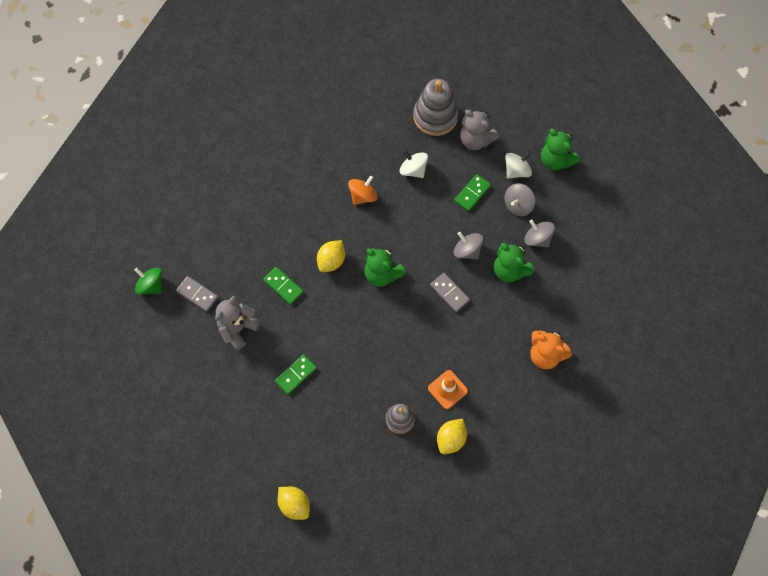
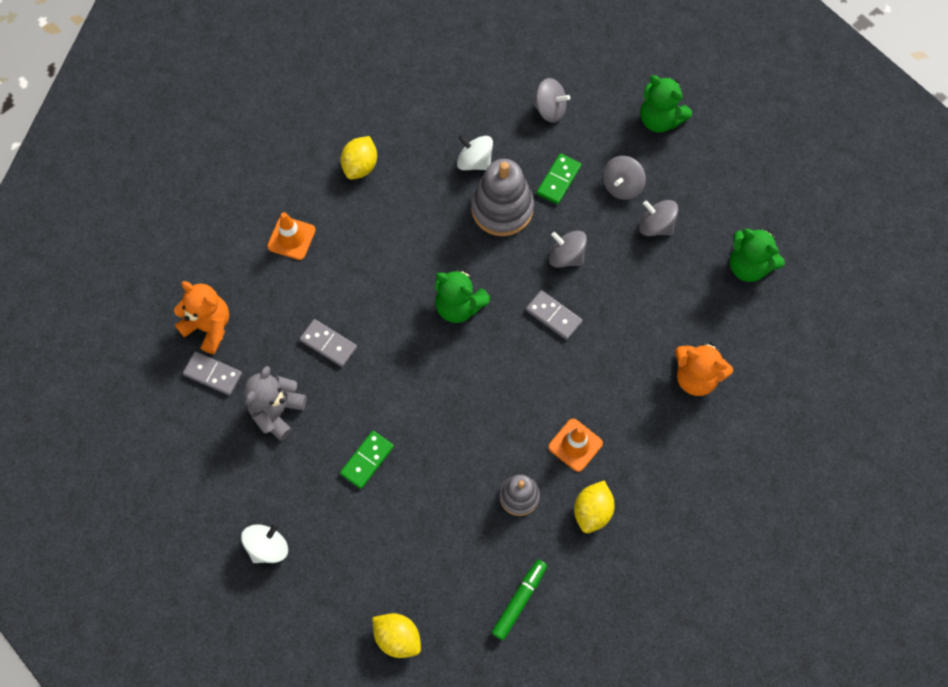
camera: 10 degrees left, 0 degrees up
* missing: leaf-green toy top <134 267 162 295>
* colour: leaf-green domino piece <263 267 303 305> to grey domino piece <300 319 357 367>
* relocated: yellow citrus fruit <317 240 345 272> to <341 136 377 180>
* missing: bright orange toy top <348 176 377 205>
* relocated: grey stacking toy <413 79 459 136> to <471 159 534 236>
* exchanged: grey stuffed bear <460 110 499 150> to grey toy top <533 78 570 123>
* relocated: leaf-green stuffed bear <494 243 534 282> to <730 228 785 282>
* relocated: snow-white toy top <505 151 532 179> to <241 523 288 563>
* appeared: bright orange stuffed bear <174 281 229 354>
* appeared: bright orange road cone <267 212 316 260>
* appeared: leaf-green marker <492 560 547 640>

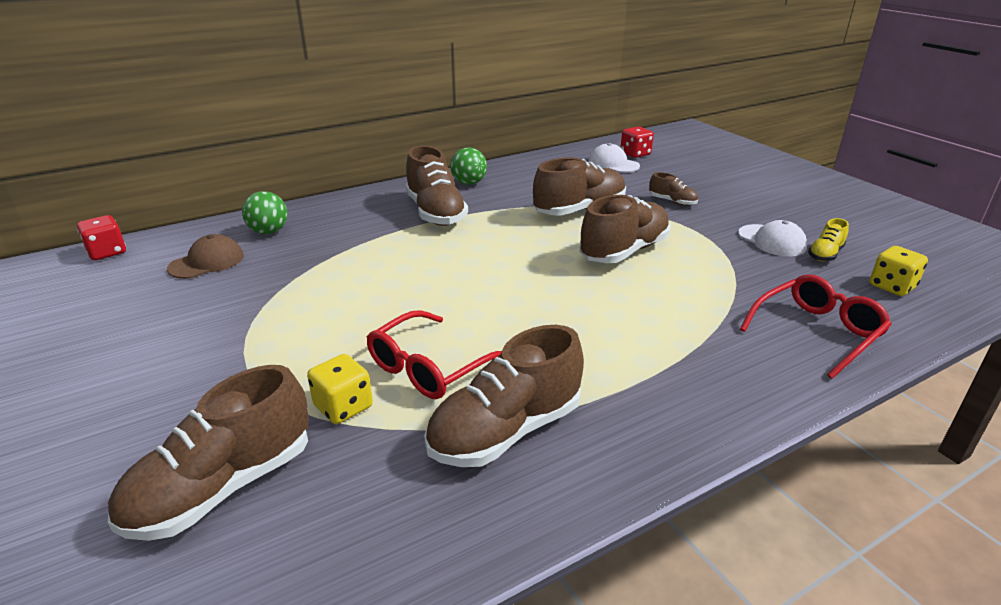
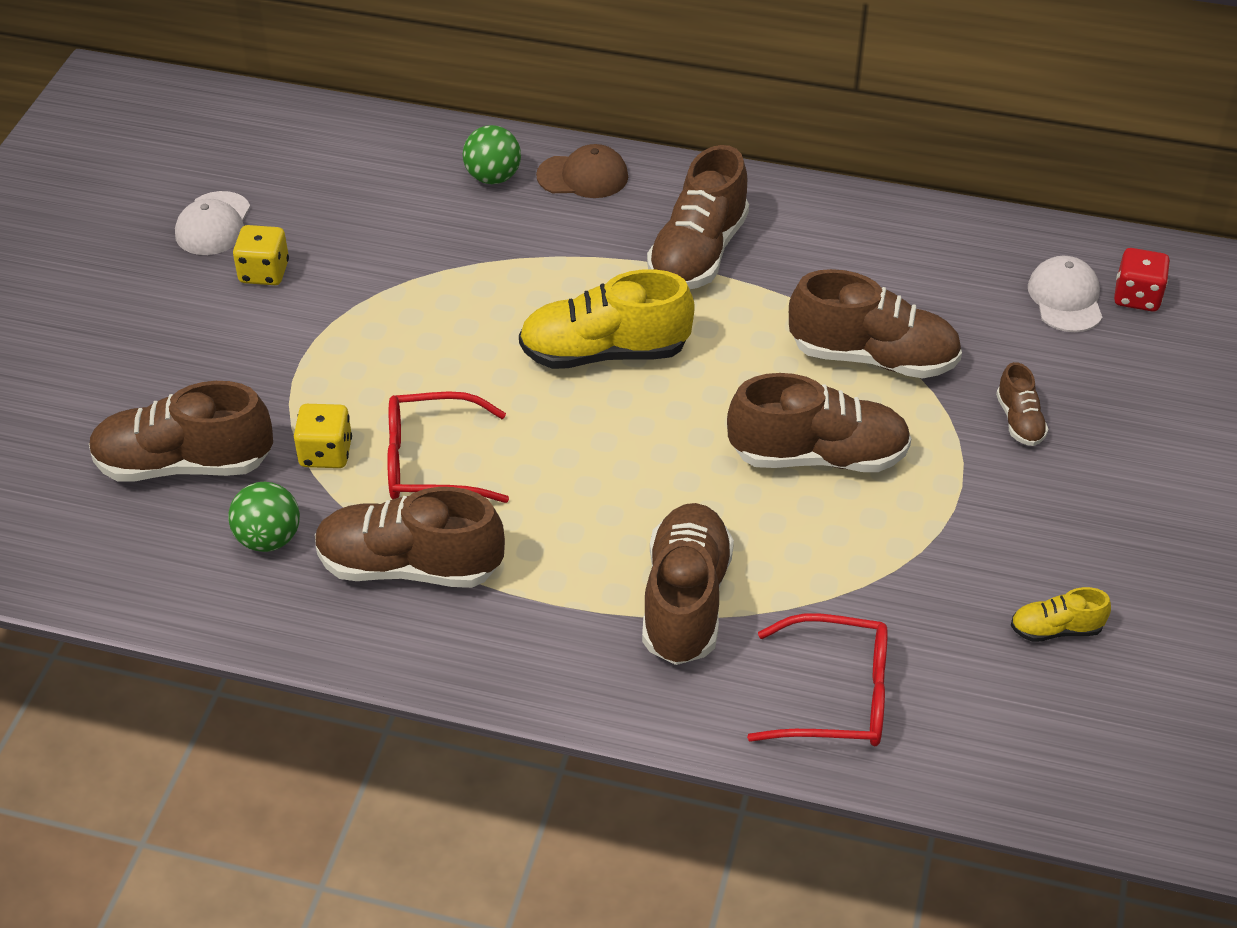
camera: 45 degrees right, 15 degrees up
* missing: crimson game die <77 215 126 260>
* relocated: russet baseball cap <167 234 244 279> to <536 144 628 198>
* relocated: leaf-green sphere <450 147 487 185> to <228 482 300 552>
* relocated: snow-white baseball cap <738 220 807 256> to <175 191 250 255>
* relocated: yellow game die <870 246 928 296> to <233 225 289 285>
* appeared: yellow shoe <519 269 695 369>
* appeared: russet shoe <642 503 734 665>

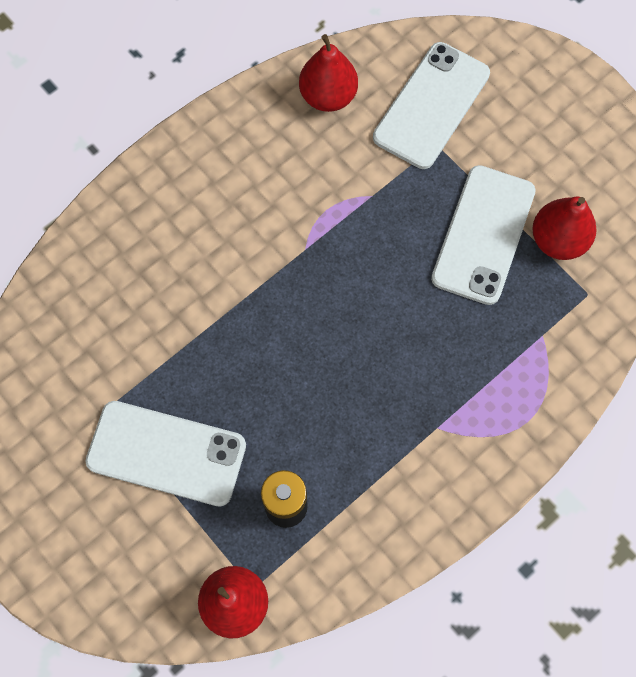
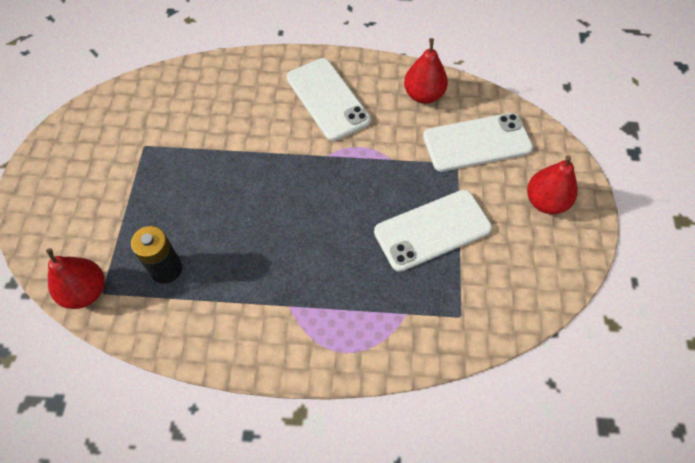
camera: 45 degrees right, 10 degrees down
* relocated: snow-white phone <85 401 246 507> to <286 58 371 141>
* relocated: crimson toy pear <532 196 596 260> to <527 155 578 214>

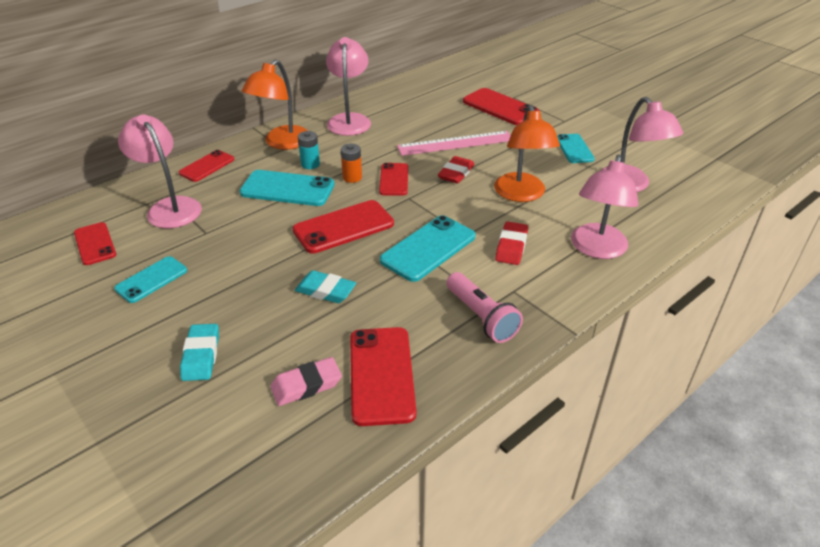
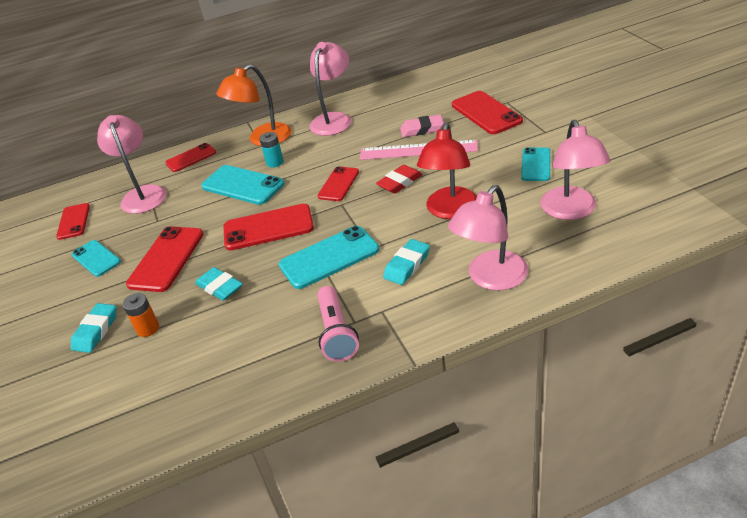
camera: 25 degrees right, 0 degrees up
* spun: turquoise phone <114 256 187 303> = <71 240 121 277> 75 degrees clockwise
* relocated: rose-pink gum eraser <270 357 342 406> to <400 115 444 137>
* relocated: bright orange AA battery <341 144 362 183> to <123 293 159 337>
* relocated: crimson phone <350 327 416 426> to <126 226 204 292>
* colour: bright orange desk lamp <494 105 560 202> to crimson desk lamp <417 123 477 219>
* colour: crimson gum eraser <495 221 528 265> to turquoise gum eraser <383 239 430 285>

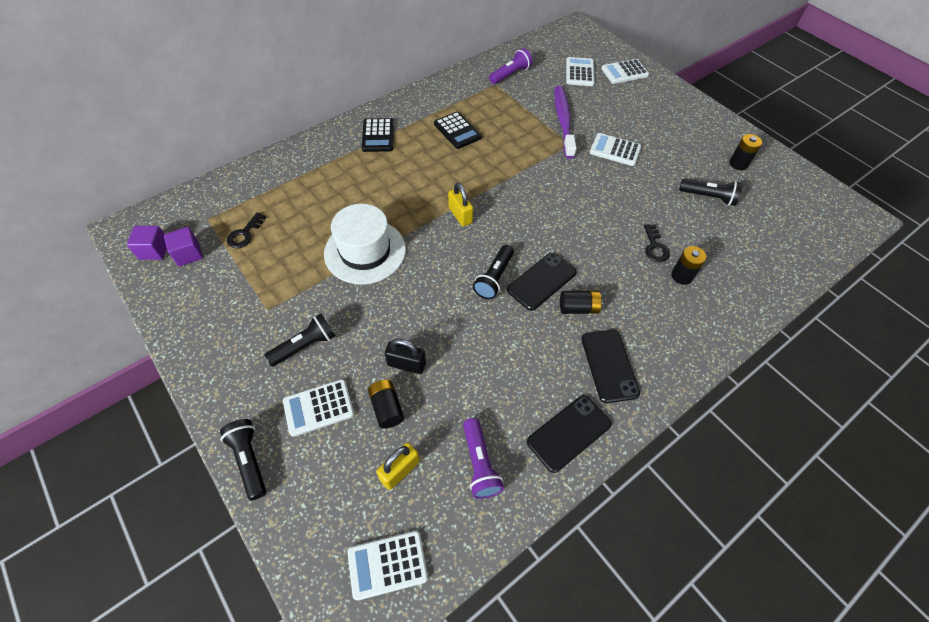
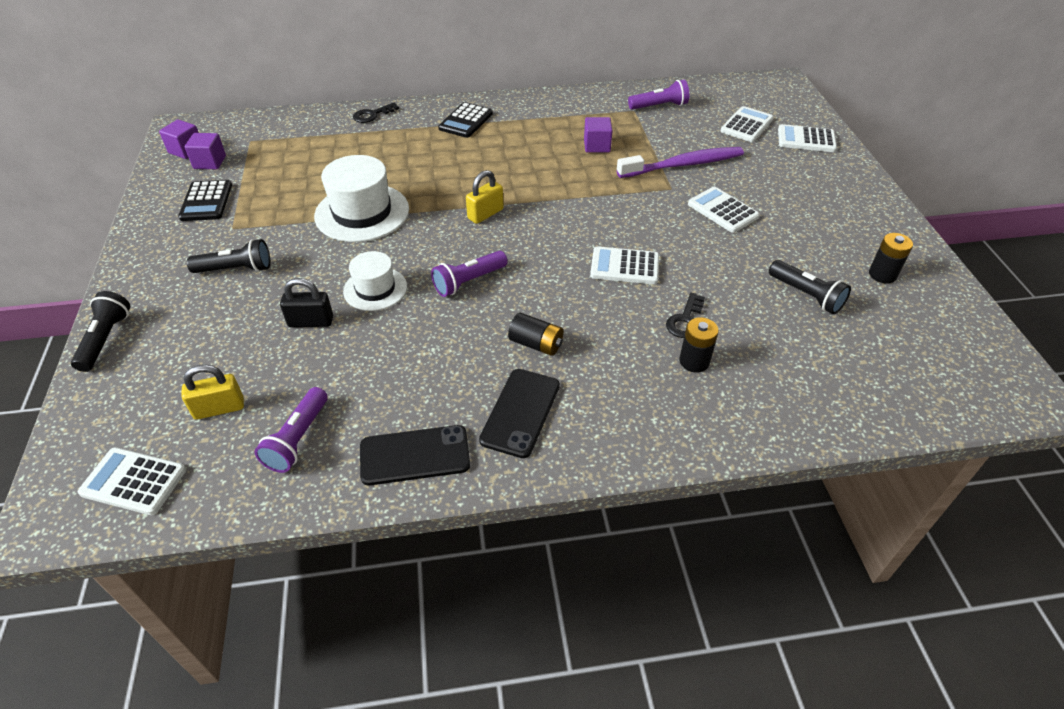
camera: 30 degrees right, 10 degrees down
* relocated: jet-black door key <227 212 266 248> to <353 103 399 123>
* relocated: snow-white adding machine <283 379 354 437> to <590 247 659 284>
* missing: jet-black AA battery <368 380 404 429>
* spun: jet-black lock <385 339 426 374> = <280 278 333 327> 45 degrees counterclockwise
* relocated: jet-black adding machine <434 112 482 149> to <178 180 232 221>
* spun: yellow lock <448 183 473 226> = <466 170 504 224> 45 degrees clockwise
* colour: jet-black pocket torch <473 245 514 299> to violet pocket torch <431 251 508 297>
* missing: jet-black phone <507 252 577 311>
* spun: violet toothbrush <554 85 576 159> = <617 147 744 178> 45 degrees clockwise
* appeared: snow-white hat <343 251 407 311>
* appeared: violet cube <584 117 612 152>

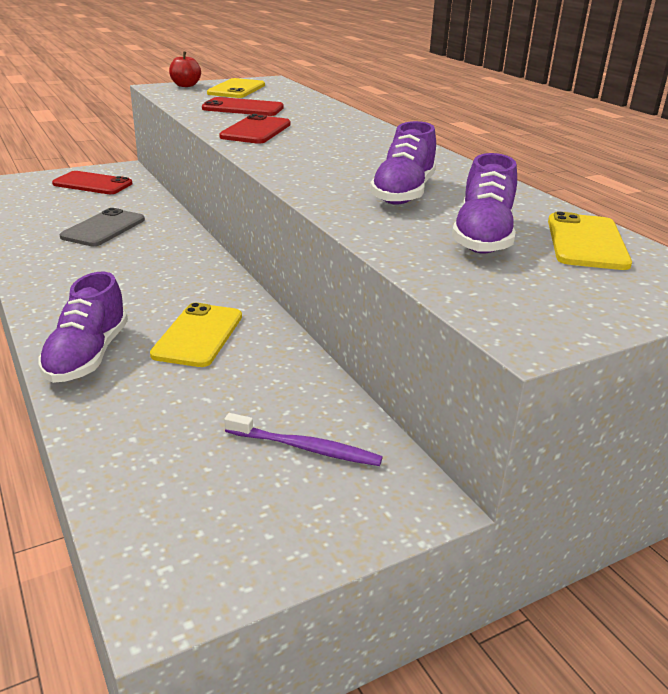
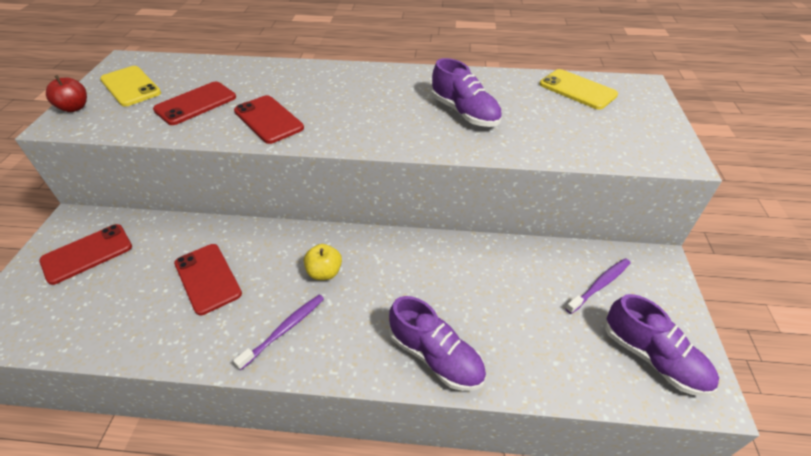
camera: 55 degrees left, 15 degrees up
* colour: grey phone <60 208 145 246> to crimson phone <174 244 242 315>
* missing: yellow phone <150 303 242 367>
* relocated: violet shoe <452 153 517 254> to <605 294 719 396>
* appeared: violet toothbrush <233 295 324 370>
* appeared: yellow toy apple <304 244 342 280>

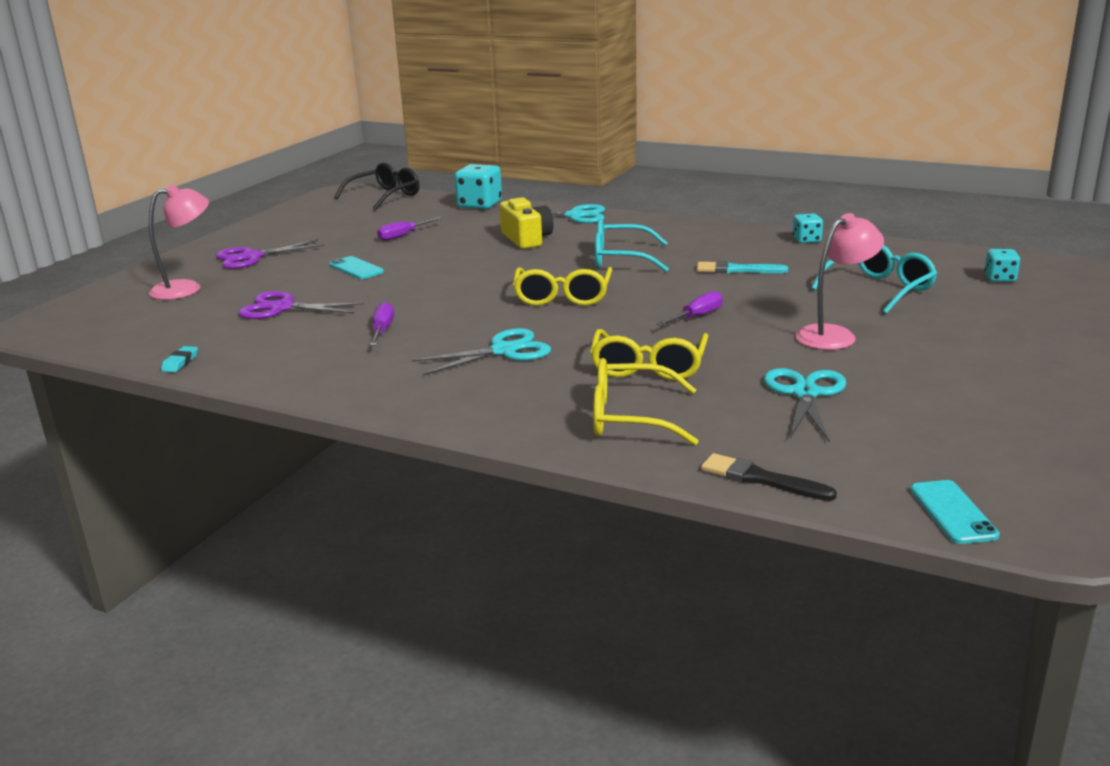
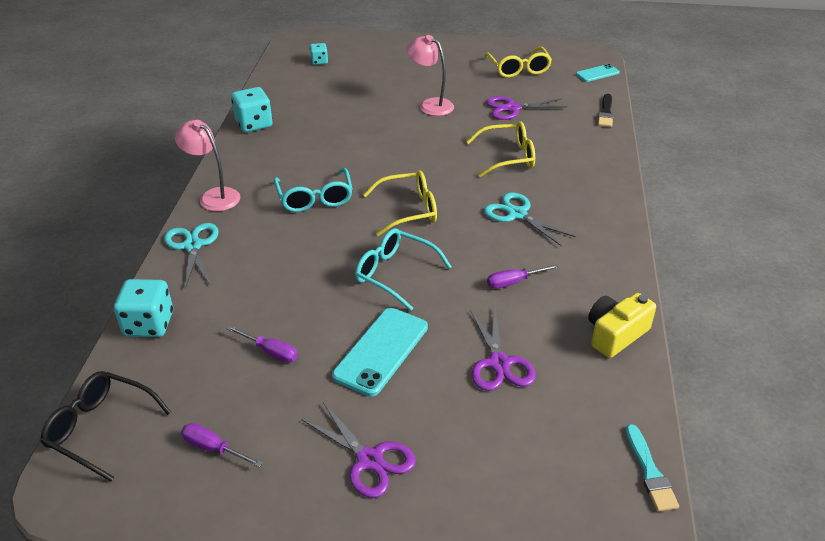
camera: 110 degrees left, 15 degrees up
* relocated: rose-pink desk lamp <149 184 209 300> to <175 120 241 211>
* missing: turquoise gum eraser <161 346 198 373>
* size: turquoise phone <329 256 384 279> = <332 308 428 397> x1.74
* relocated: yellow photo camera <500 197 554 249> to <588 293 656 358>
* relocated: yellow glasses <593 358 699 445> to <484 47 552 78>
* relocated: violet screwdriver <656 291 723 326> to <181 423 263 468>
* relocated: turquoise paintbrush <697 261 788 273> to <626 424 679 512>
* colour: turquoise scissors <764 368 846 442> to violet scissors <486 96 567 120>
* size: turquoise game die <793 213 823 243> = <231 87 273 132> x1.75
* relocated: turquoise glasses <811 245 937 314> to <355 228 452 311>

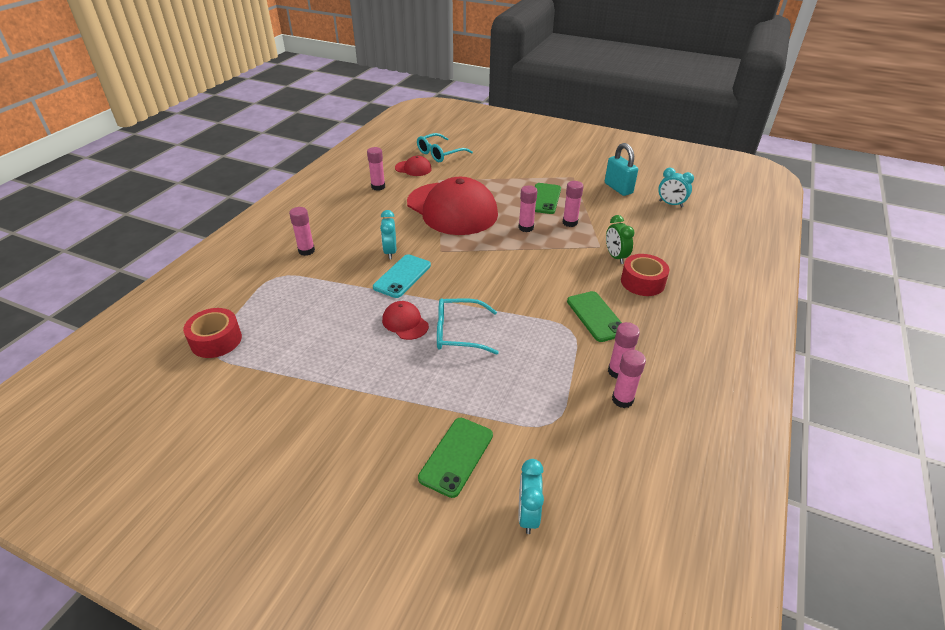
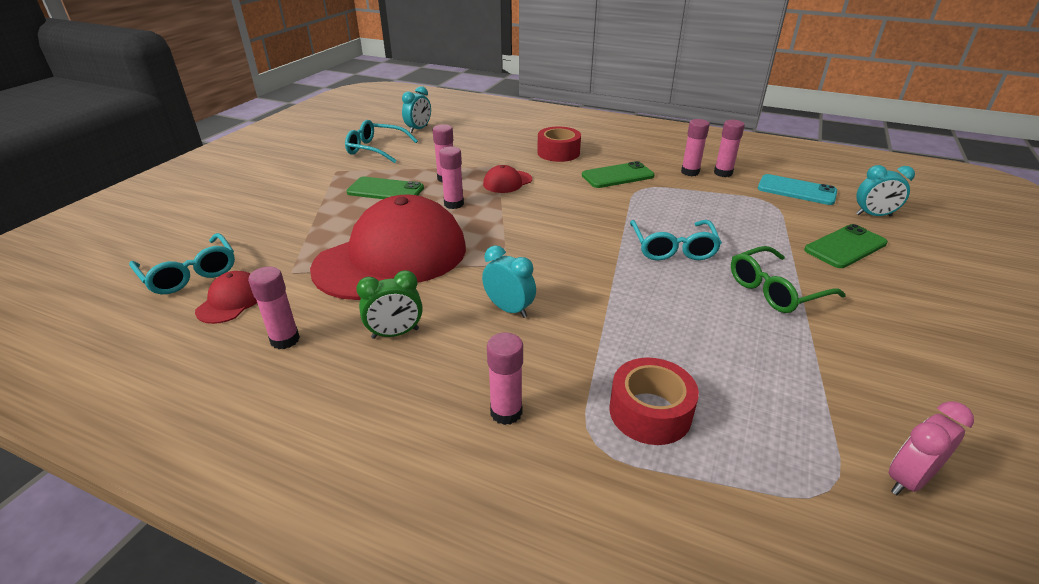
camera: 90 degrees left, 5 degrees down
* relocated: crimson tape <183 308 242 358> to <609 358 699 445>
* relocated: turquoise phone <373 254 431 298> to <758 174 837 205>
* spun: turquoise clock <380 210 396 259> = <482 245 536 318> 135 degrees counterclockwise
* relocated: crimson baseball cap <382 301 429 340> to <483 165 532 193>
* spun: leaf-green phone <418 418 493 498> = <804 224 888 268> 60 degrees counterclockwise
* exchanged: turquoise lock <605 143 638 196> to turquoise glasses <345 120 418 163>
* relocated: leaf-green clock <606 215 635 264> to <356 270 423 339>
* appeared: leaf-green glasses <731 246 846 313>
* appeared: rose-pink clock <889 401 974 495>

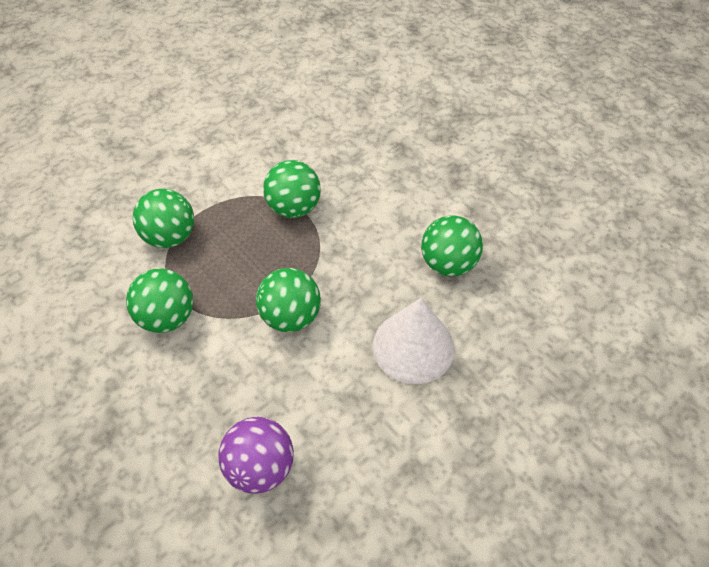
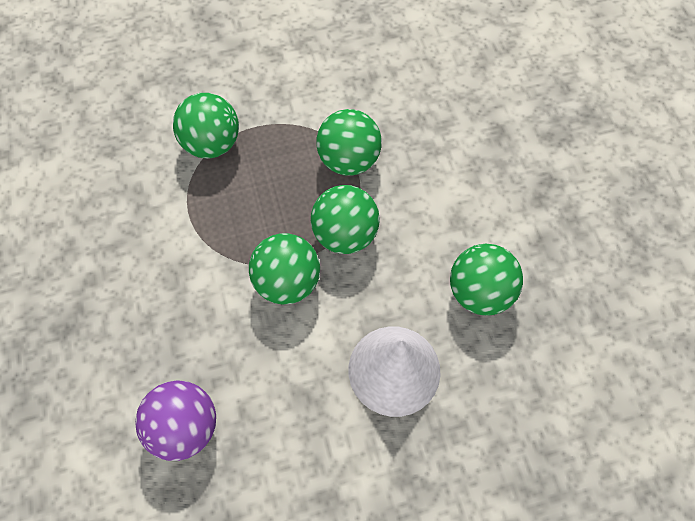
camera: 25 degrees right, 10 degrees up
* relocated: leaf-green sphere <126 268 193 333> to <311 185 380 254>

